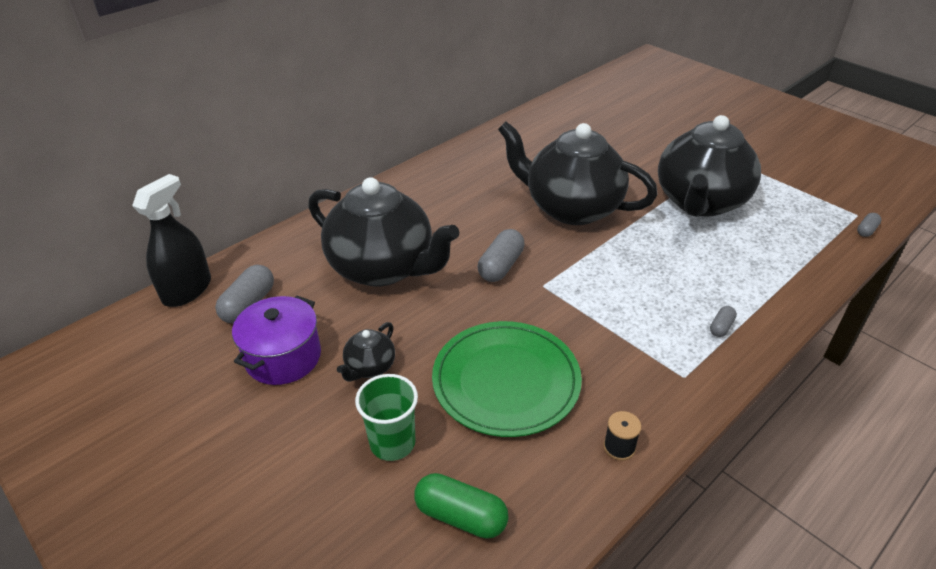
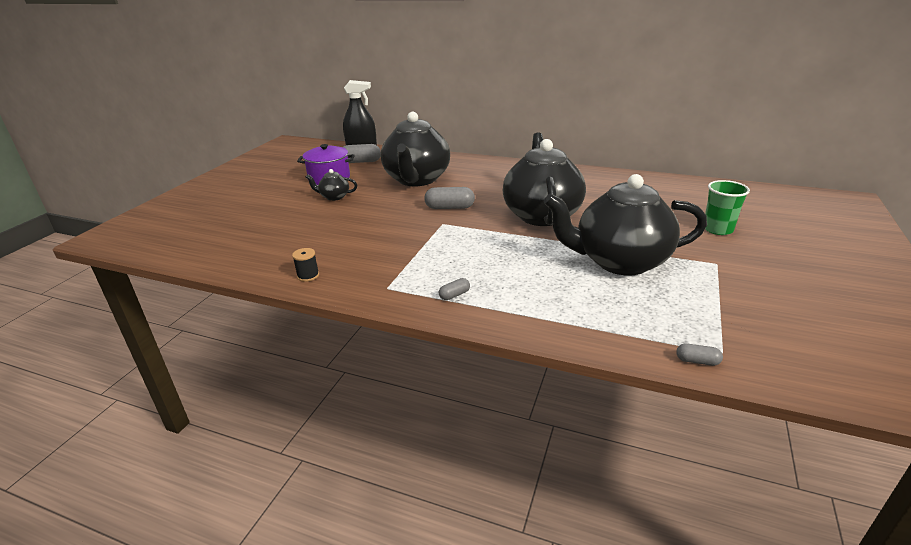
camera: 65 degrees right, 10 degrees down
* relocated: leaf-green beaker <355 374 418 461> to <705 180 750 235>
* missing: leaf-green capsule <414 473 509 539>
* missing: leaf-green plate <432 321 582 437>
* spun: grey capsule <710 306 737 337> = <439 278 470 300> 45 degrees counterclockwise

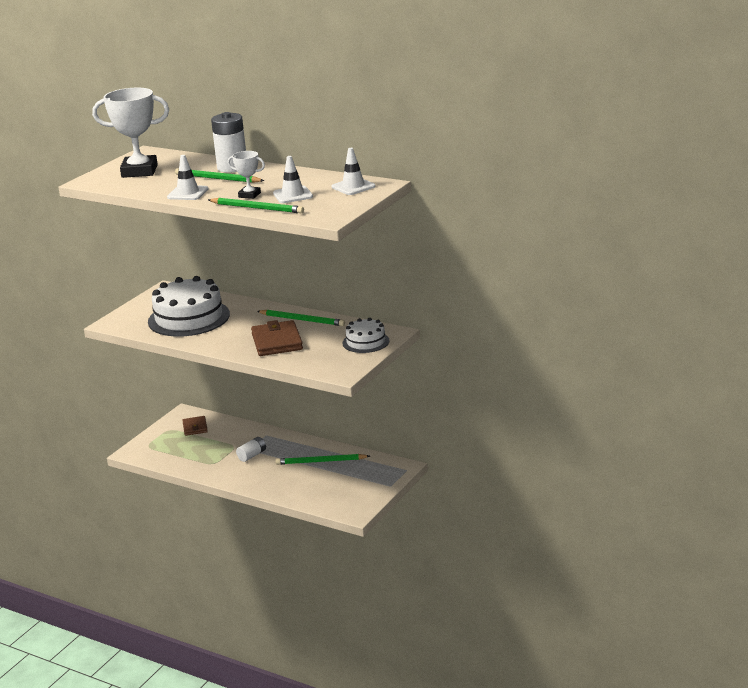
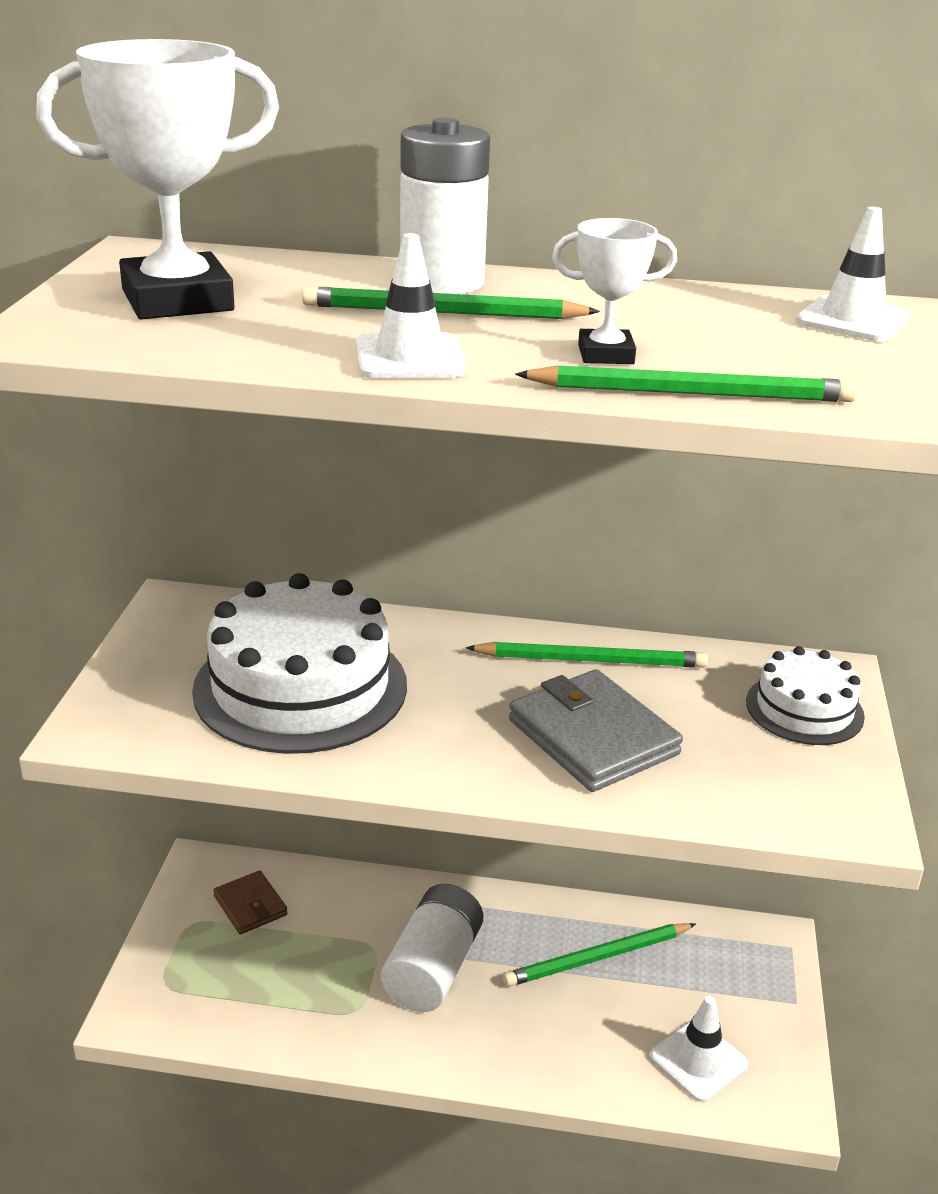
camera: 25 degrees left, 5 degrees up
* size: snow-white AA battery <236 437 266 462> = <381 884 483 1012> x1.81
* colour: russet billfold <251 320 303 356> to grey billfold <509 669 683 792>
* relocated: snow-white road cone <273 156 313 203> to <650 996 749 1102>

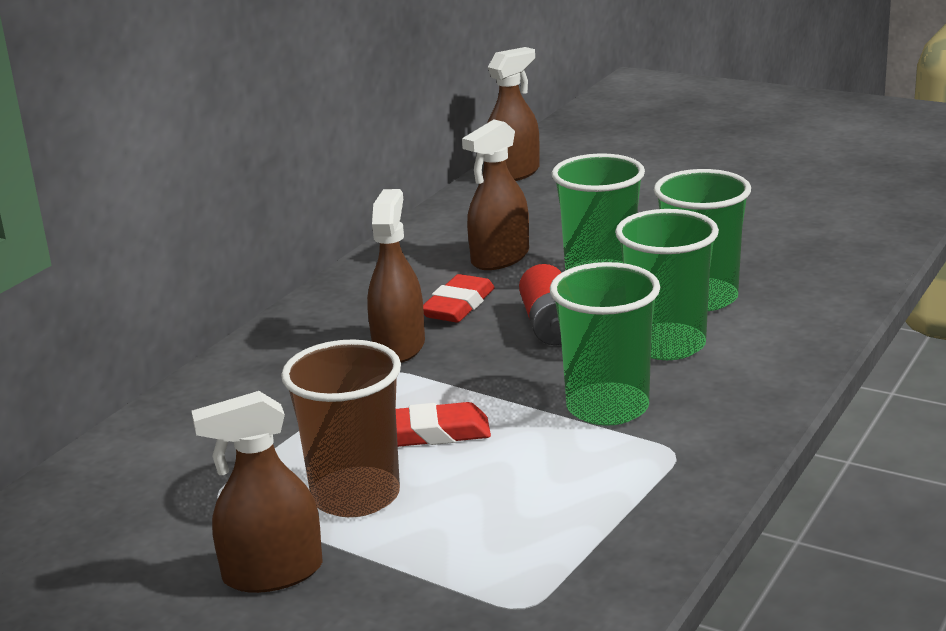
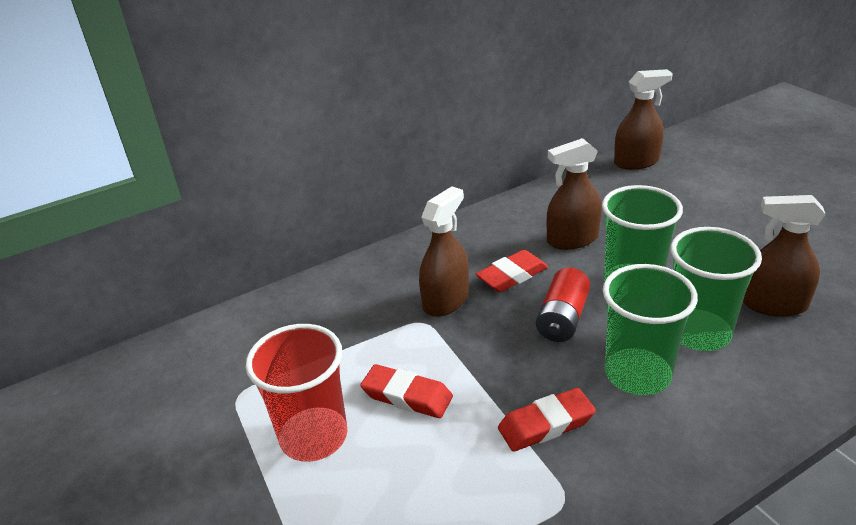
camera: 30 degrees right, 10 degrees up
* relocated: russet spray cleaner <192 391 322 593> to <743 195 826 317>
* colour: russet beaker <281 339 401 517> to crimson beaker <246 324 347 462>
* exchanged: leaf-green beaker <550 262 660 426> to crimson gum eraser <498 388 596 452>

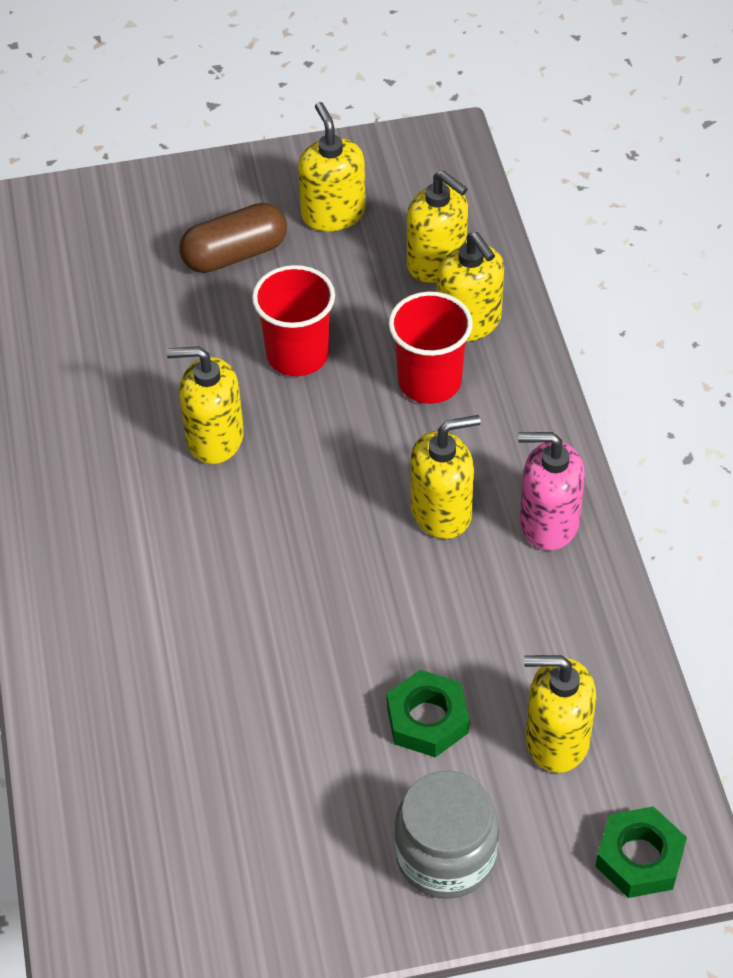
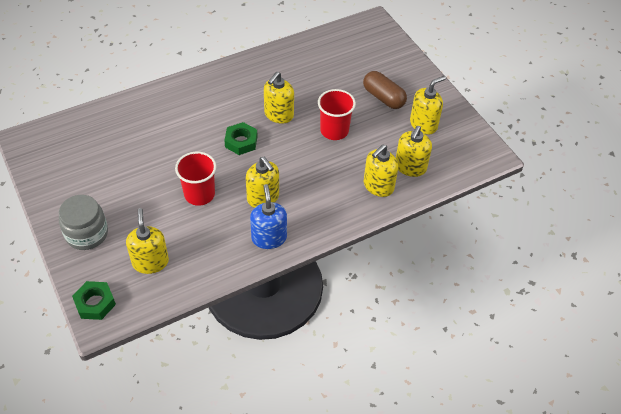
camera: 70 degrees right, 0 degrees up
* spun: yellow pump bottle <167 346 244 464> = <264 72 294 124> 135 degrees counterclockwise
* relocated: leaf-green hexagon nut <387 670 469 757> to <224 122 258 155>
* relocated: crimson beaker <388 292 473 404> to <175 152 216 206>
* colour: rose-pink pump bottle <518 432 585 550> to cobalt pump bottle <250 184 287 249>

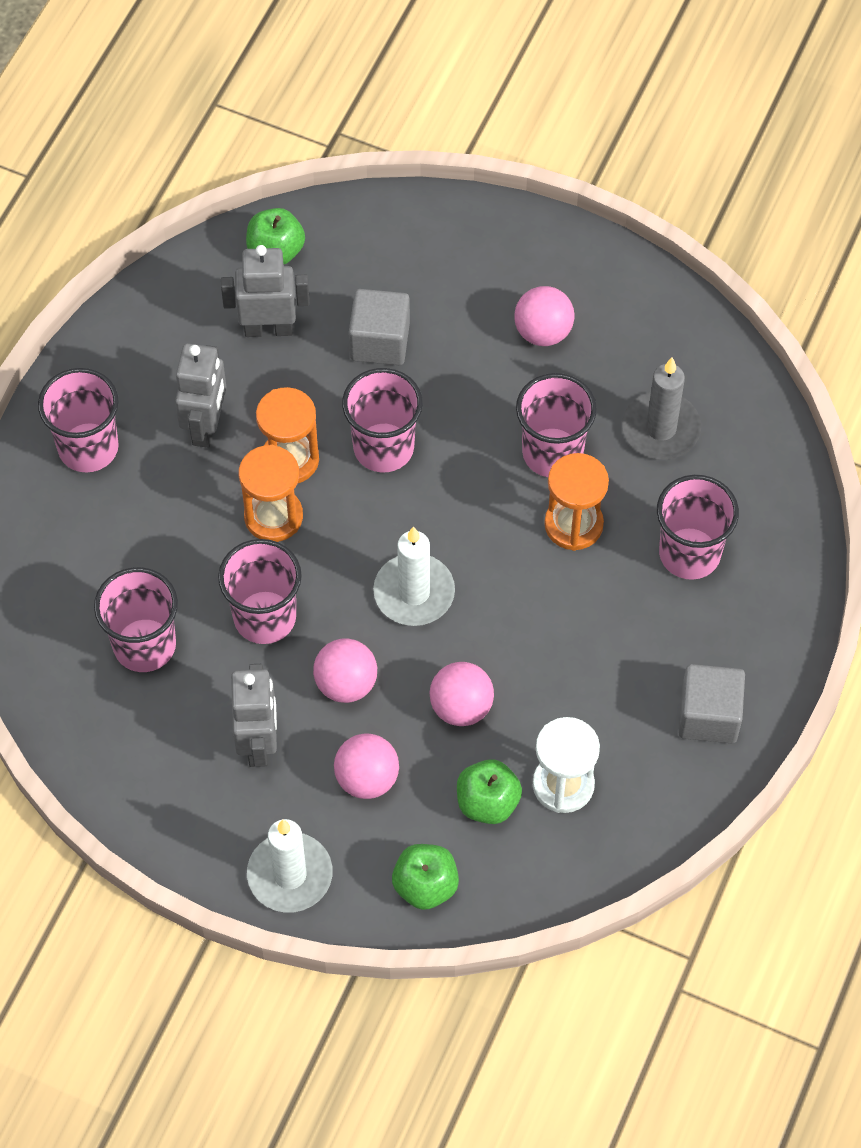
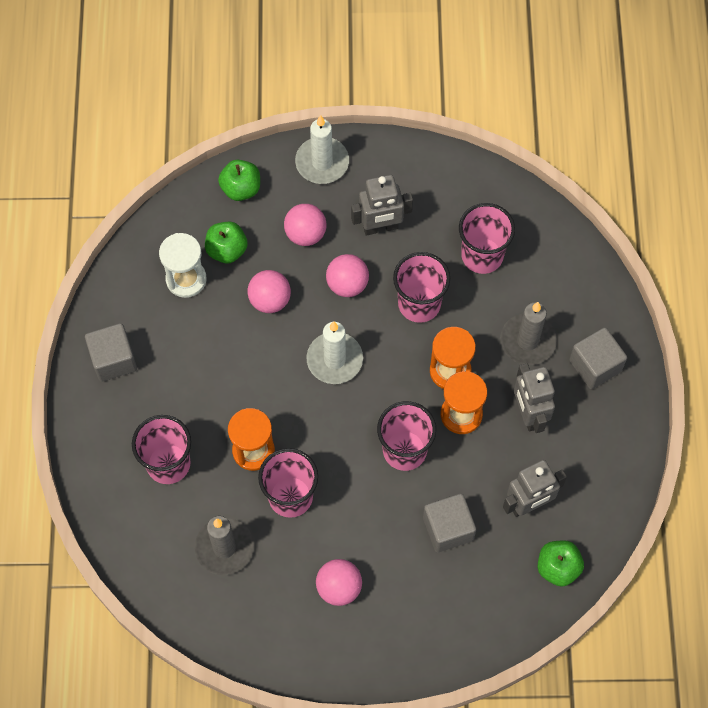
camera: 155 degrees right, 5 degrees up
* exchanged: rose-pink beaker <38 368 119 473> to grey cube <569 327 627 389>
* spun: grey robot figure <231 664 277 767> = <351 175 413 235> 75 degrees counterclockwise
* appeared: grey pillar candle <500 302 557 365>

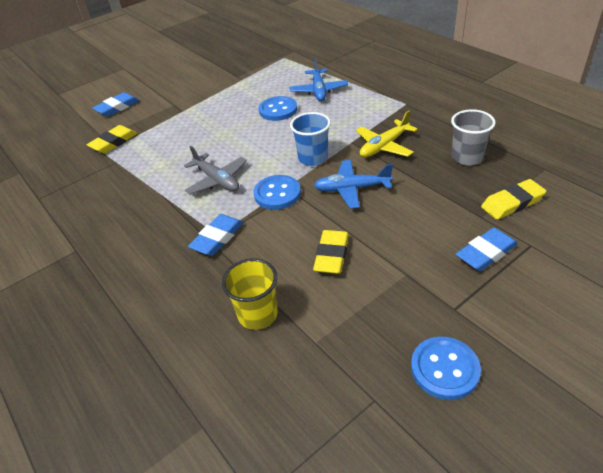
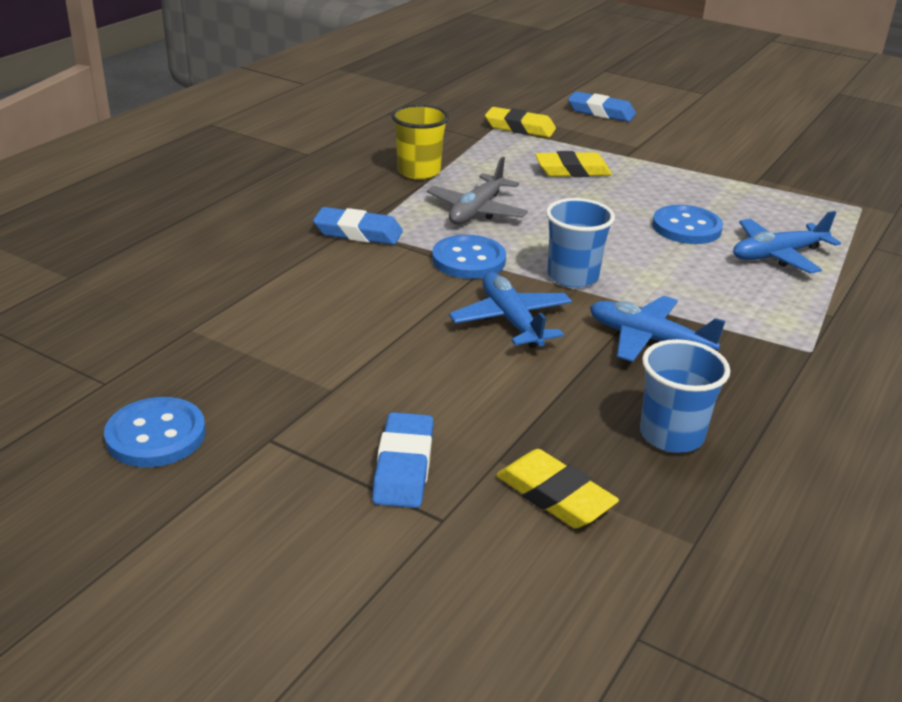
camera: 65 degrees right, 10 degrees down
* relocated: yellow beaker <222 258 278 330> to <391 104 449 179>
* relocated: yellow gum eraser <313 230 349 274> to <535 151 612 177>
* colour: yellow aeroplane <356 111 418 157> to cobalt aeroplane <590 296 725 362>
* colour: grey beaker <451 109 496 166> to cobalt beaker <640 339 730 453>
* spun: cobalt gum eraser <456 228 518 271> = <372 412 434 508> 60 degrees clockwise

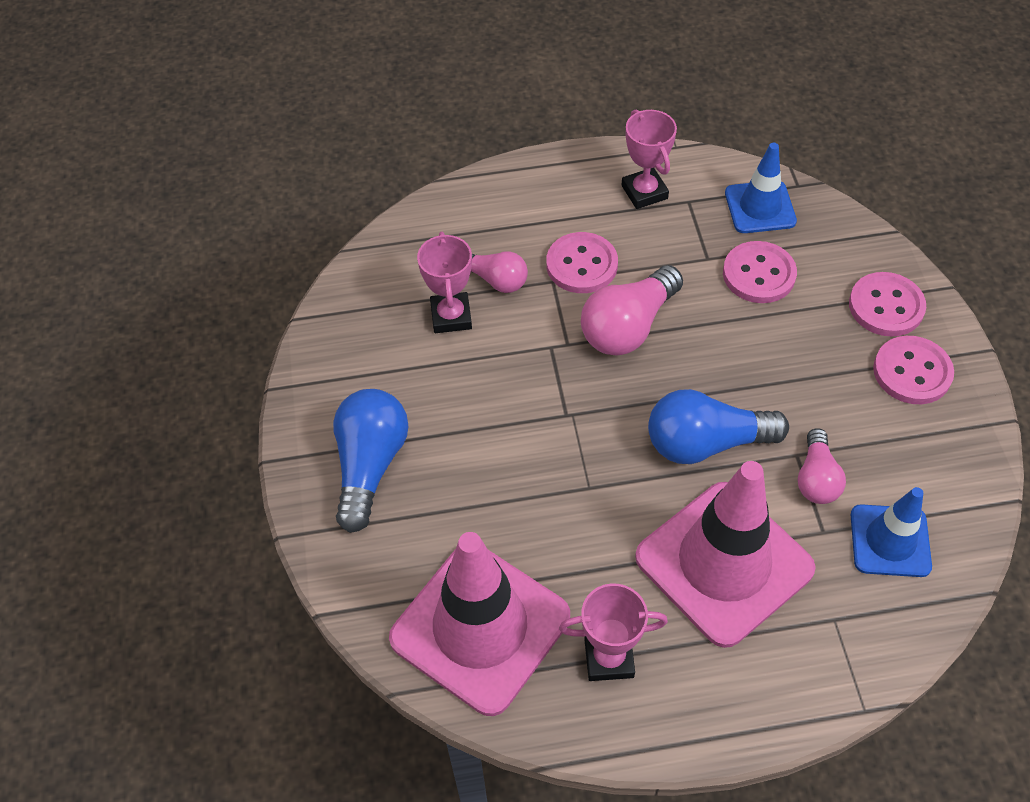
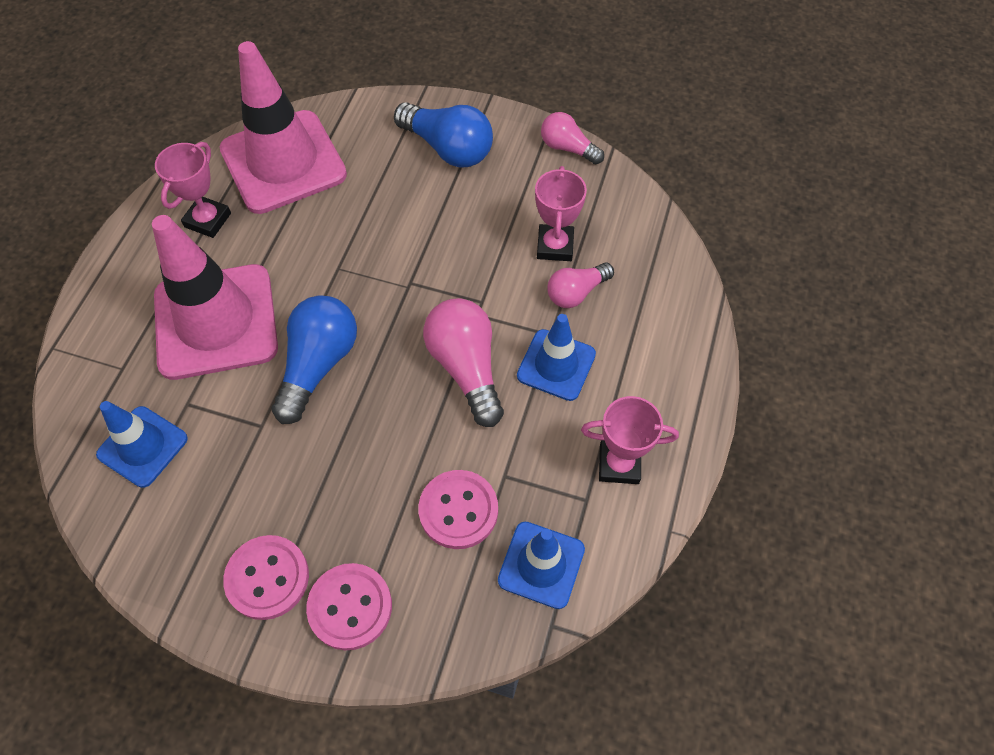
camera: 115 degrees right, 5 degrees up
* spun: rose-pink prize cup <417 232 472 333> = <535 166 587 261> 75 degrees clockwise
* exchanged: rose-pink sewing button <546 232 618 293> to cobalt road cone <517 314 596 401>
* relocated: rose-pink bulb <797 428 846 504> to <541 112 604 165>

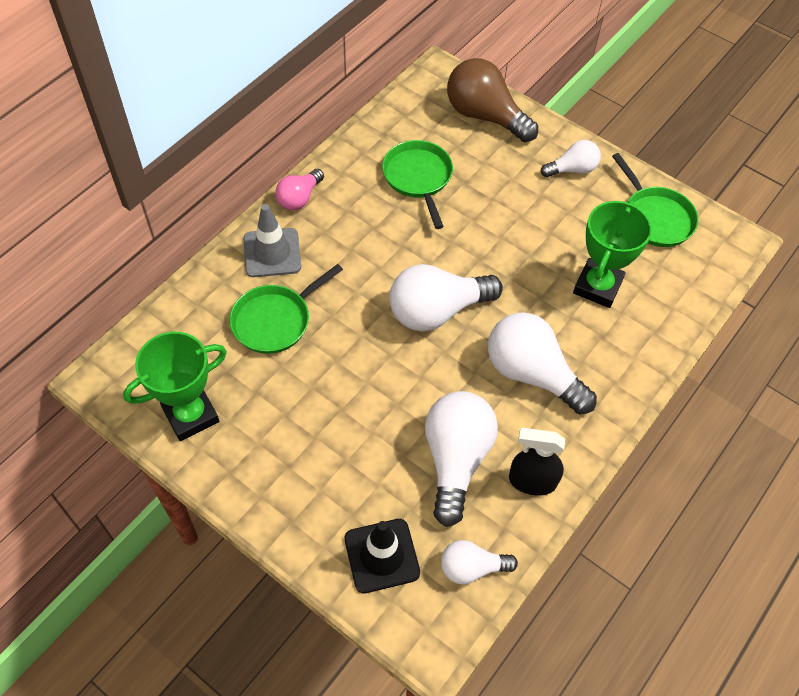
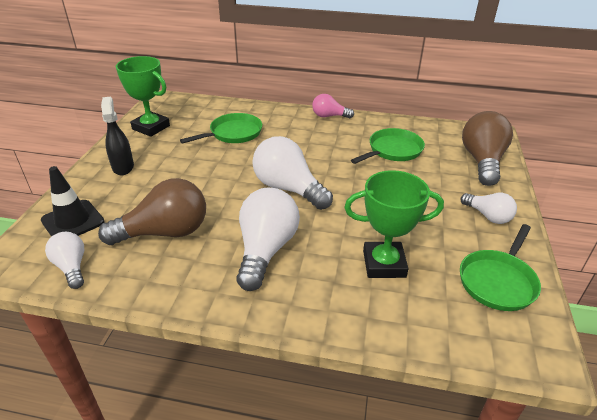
camera: 65 degrees right, 20 degrees down
* spun: leaf-green pan <230 264 343 354> = <180 113 262 144> 120 degrees clockwise
* missing: grey road cone <243 204 301 277>
* colour: snow-white bulb <425 391 498 527> to russet bulb <98 178 206 245>
* relocated: jet-black spray cleaner <509 428 565 496> to <101 97 134 175>

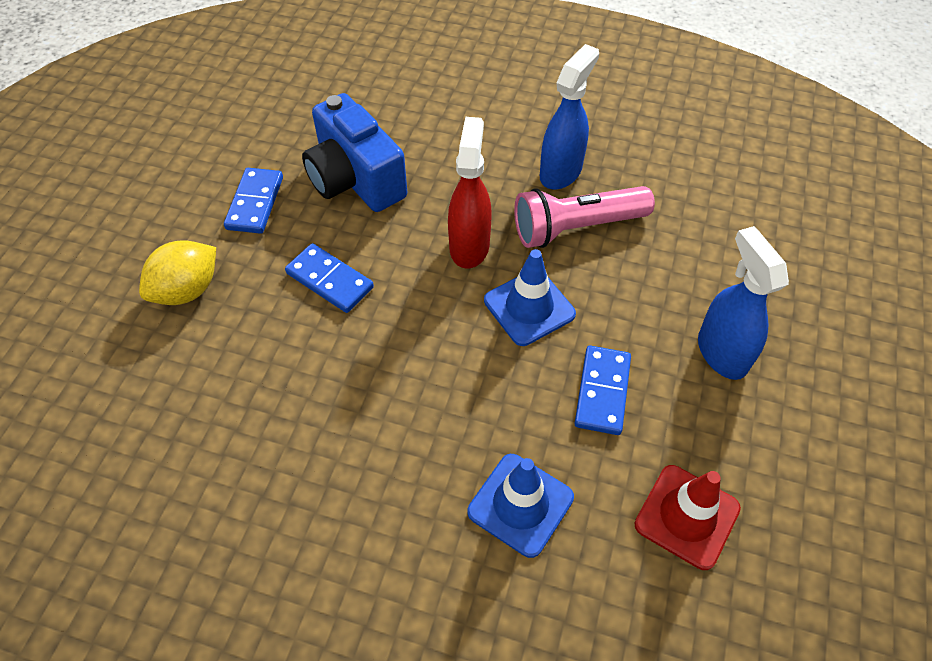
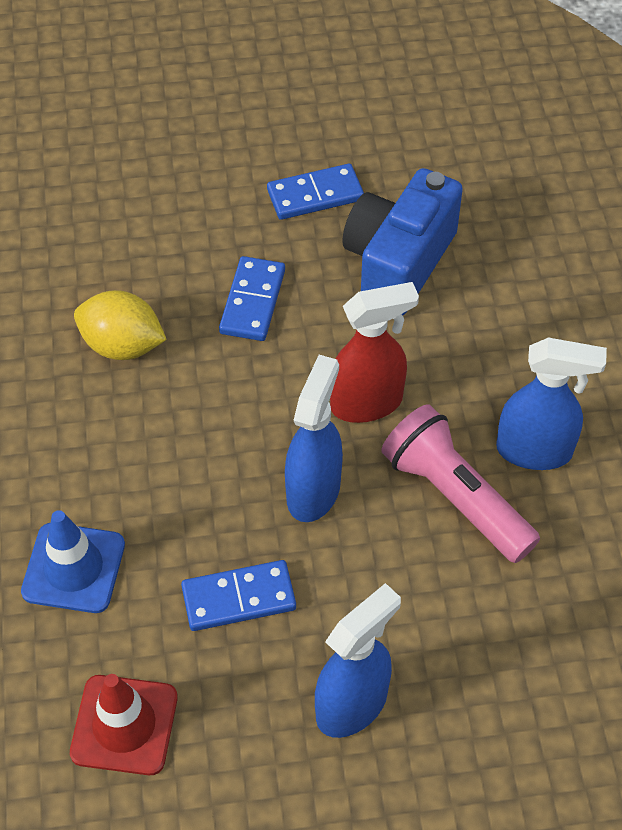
camera: 65 degrees right, 0 degrees up
* relocated: yellow citrus fruit <139 240 216 305> to <74 290 167 360>
* exchanged: cobalt road cone <484 249 576 346> to cobalt spray cleaner <285 355 343 522>

